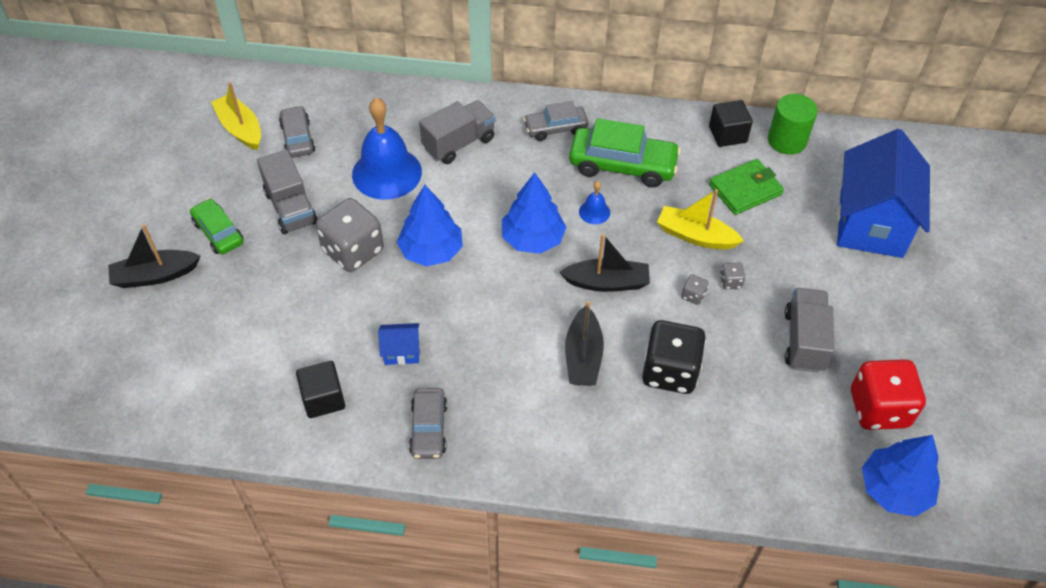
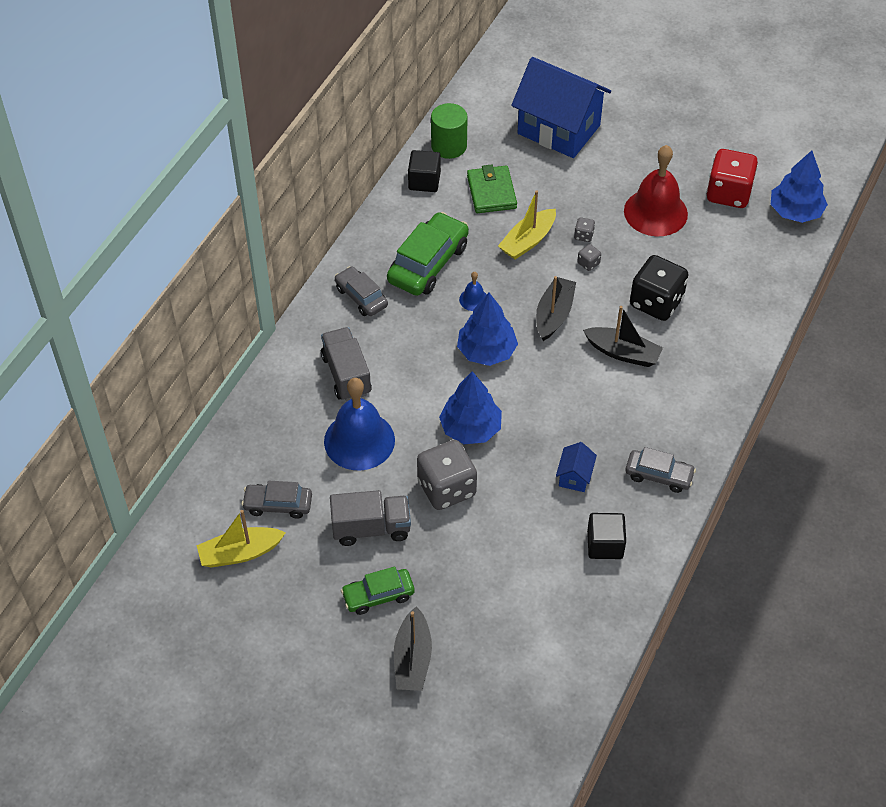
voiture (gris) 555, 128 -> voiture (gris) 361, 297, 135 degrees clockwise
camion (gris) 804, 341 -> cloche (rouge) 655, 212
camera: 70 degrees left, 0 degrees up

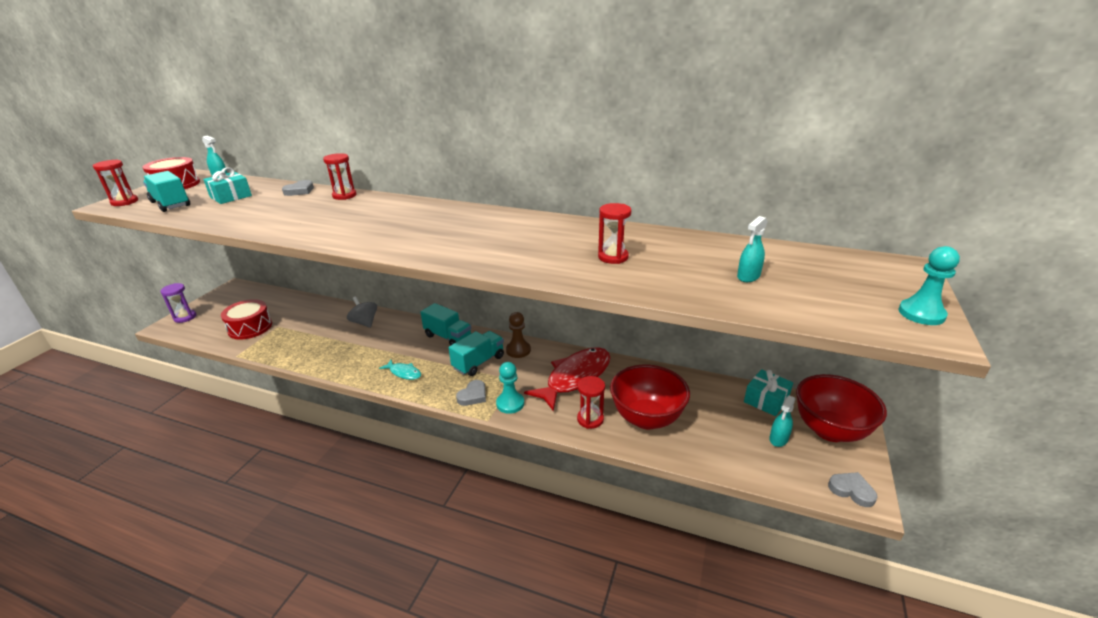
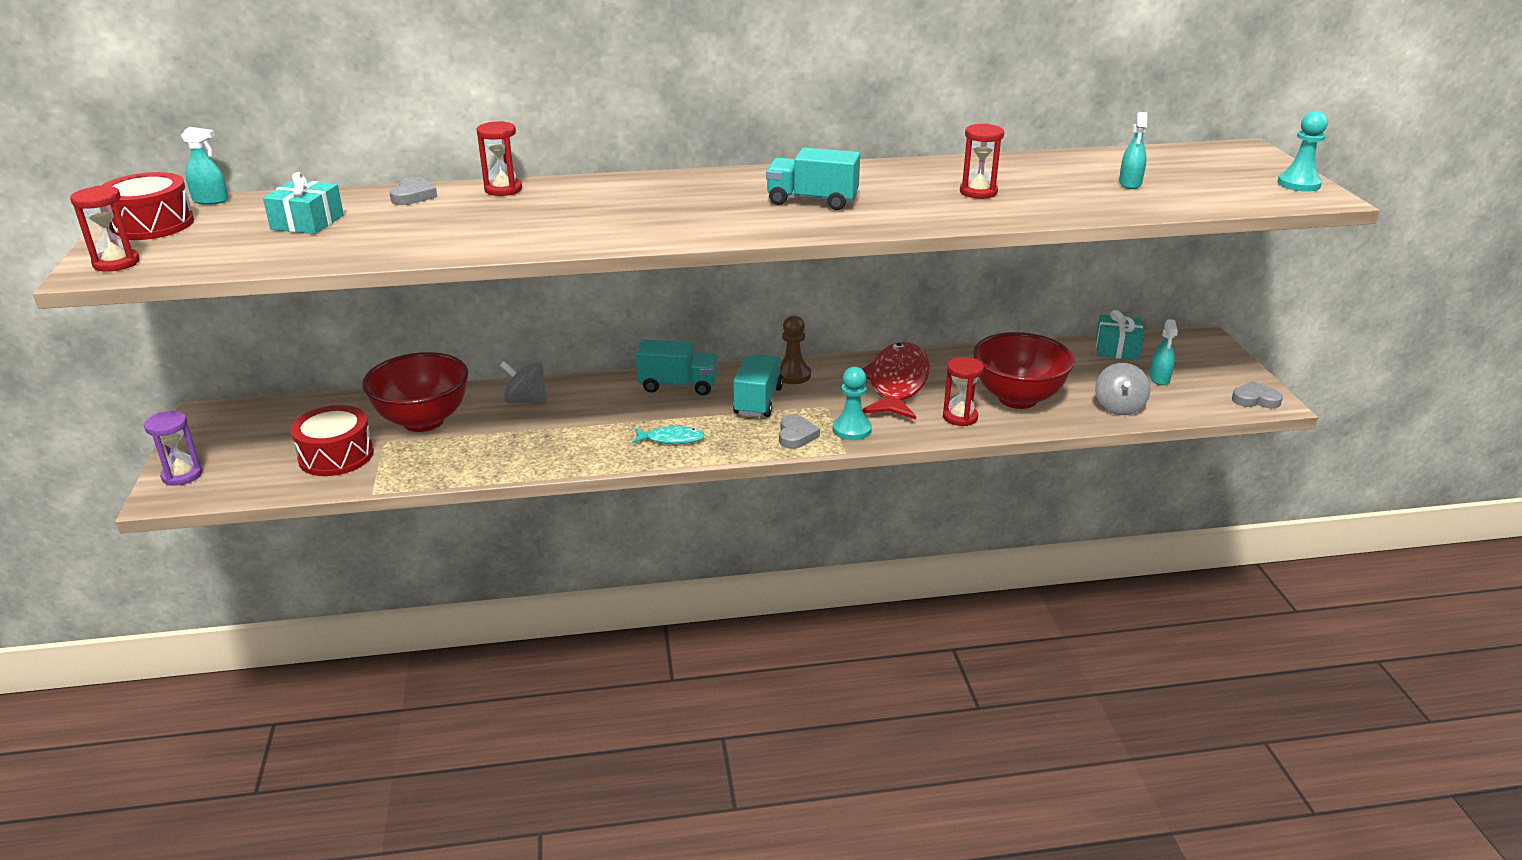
bol (rouge) 829, 430 -> bol (rouge) 423, 421, moved
camion (turquoise) 171, 204 -> camion (turquoise) 812, 201, moved
none -> toupie (gris) 1119, 407
camera: 30 degrees left, 0 degrees up

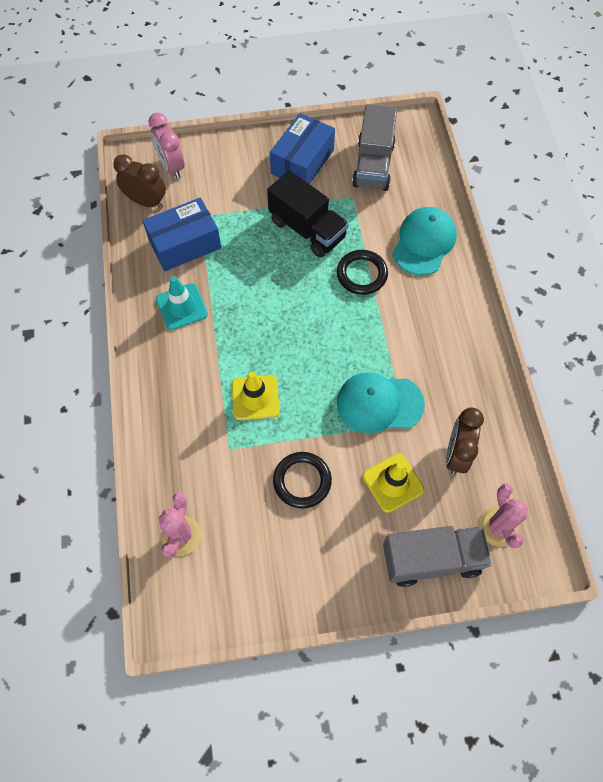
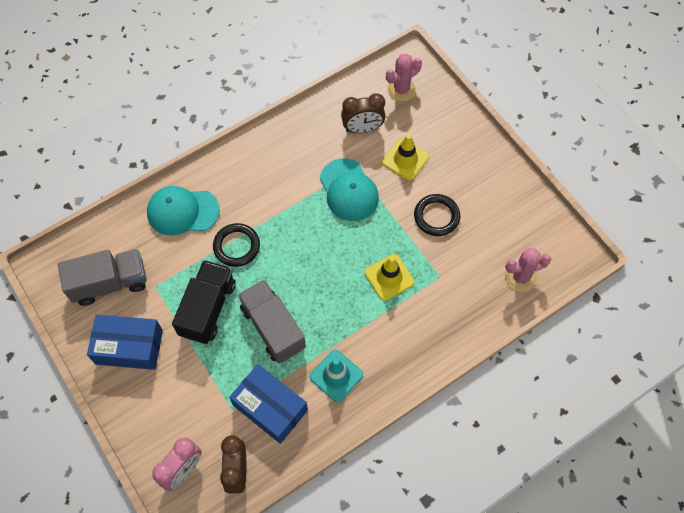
camion (gris) 431, 559 -> camion (gris) 273, 328, moved
camera: 115 degrees left, 0 degrees up

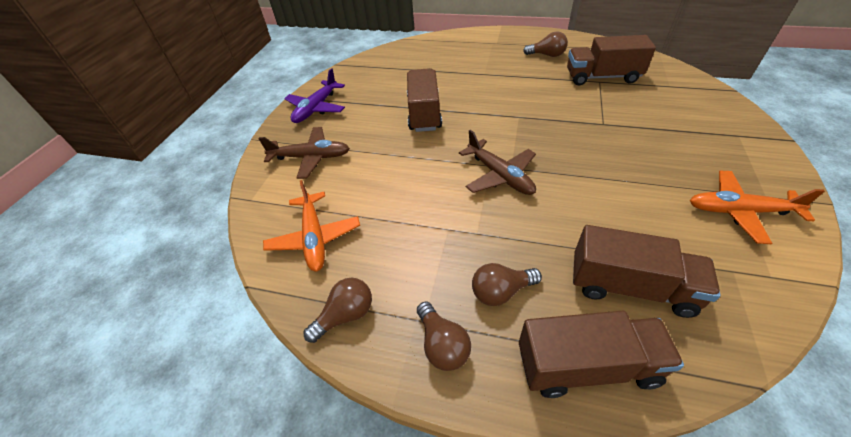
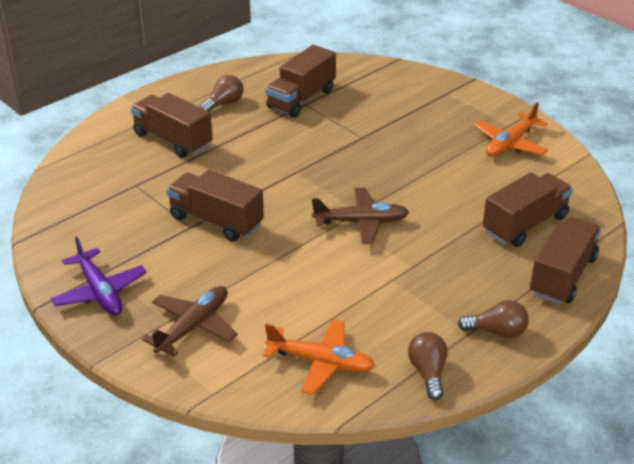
none -> camion (marron) 173, 140
ampoule (marron) 501, 291 -> none
camera: 60 degrees left, 10 degrees down

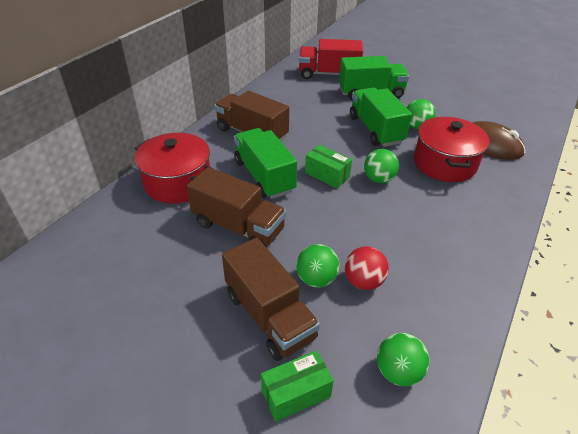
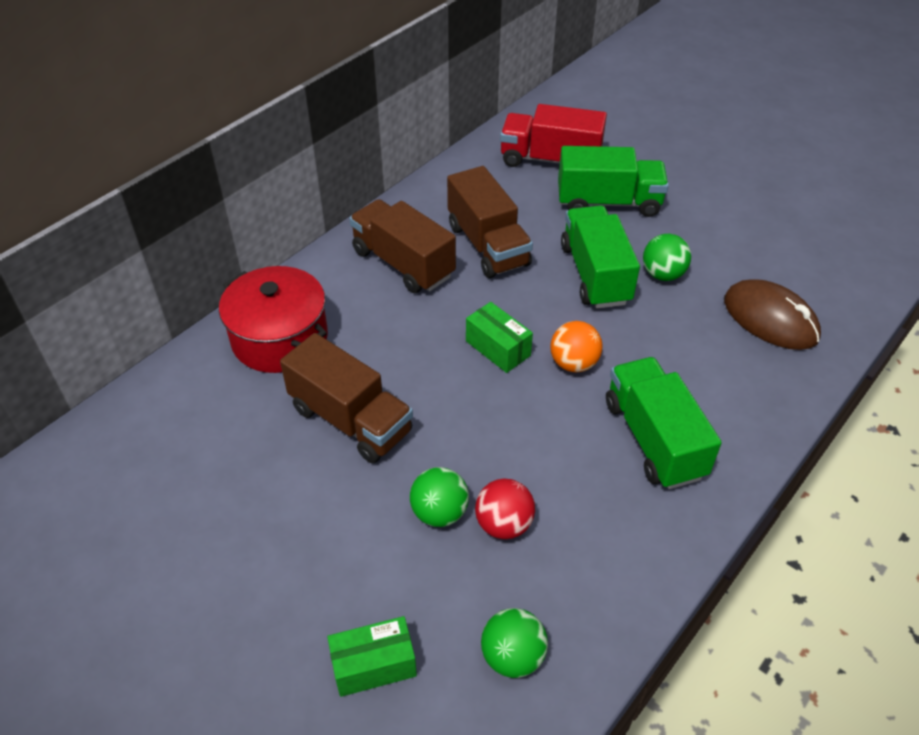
camion (marron) 269, 315 -> camion (marron) 488, 245, moved
balle (vert) 378, 179 -> balle (orange) 573, 363
camion (vert) 264, 176 -> camion (vert) 653, 439, moved
marmite (rouge) 444, 163 -> none
camera: 10 degrees right, 5 degrees up

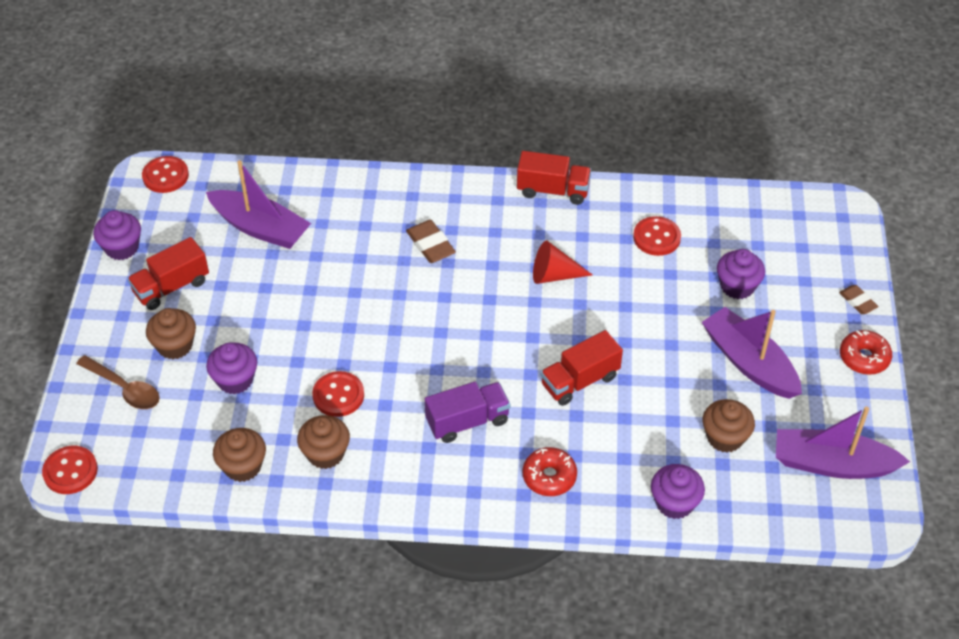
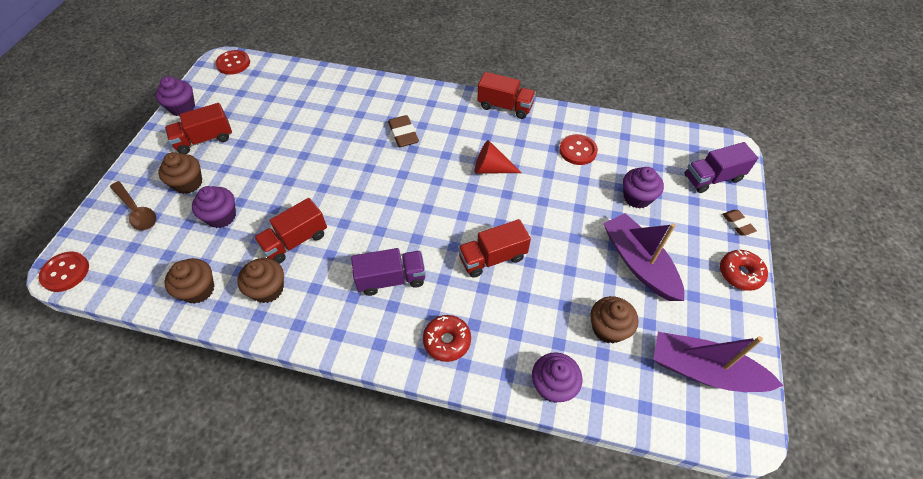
bouton (rouge) 338, 395 -> camion (rouge) 295, 241
none -> camion (violet) 712, 178
bateau (violet) 260, 228 -> none
camera: 10 degrees right, 5 degrees up

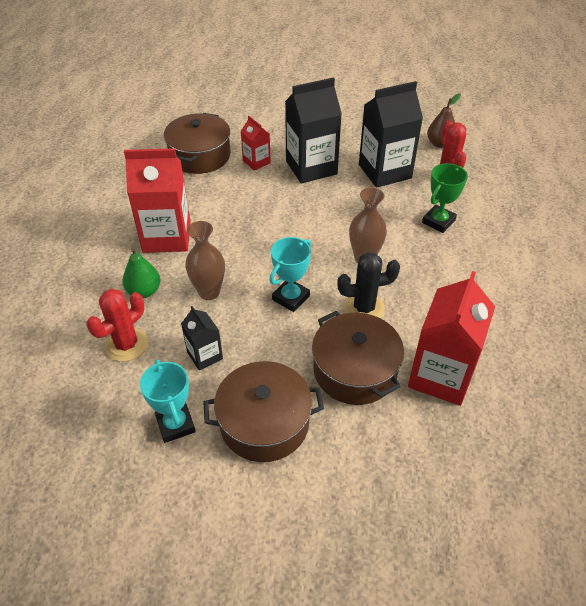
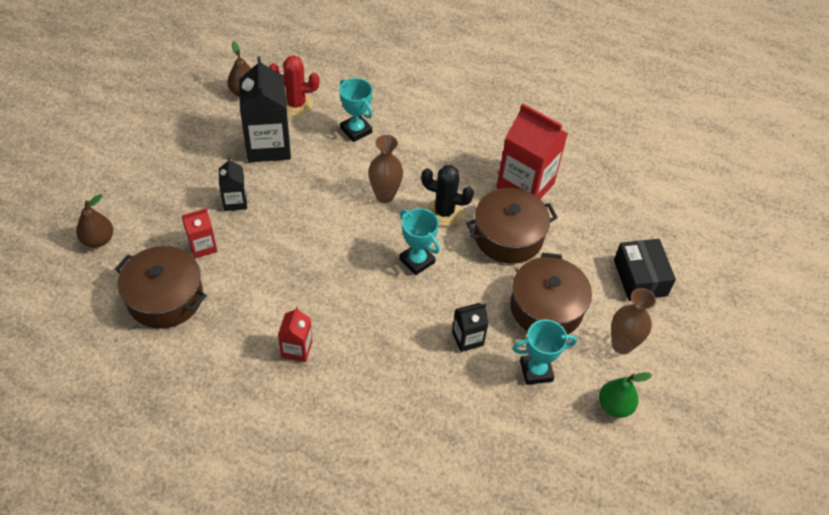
none -> poire (marron) 98, 240
brique de lait (noir) 311, 167 -> brique de lait (noir) 235, 201, x0.51
brique de lait (rouge) 167, 237 -> brique de lait (rouge) 297, 349, x0.51
trophée (vert) 438, 221 -> trophée (turquoise) 356, 130
cactus (noir) 364, 308 -> cactus (noir) 444, 212, 75 degrees counterclockwise
poire (vert) 144, 291 -> poire (vert) 614, 406, moved
vase (marron) 209, 292 -> vase (marron) 622, 345, moved
none -> boîte (noir) 640, 278
cactus (rouge) 126, 344 -> none
camera: 80 degrees left, 5 degrees up

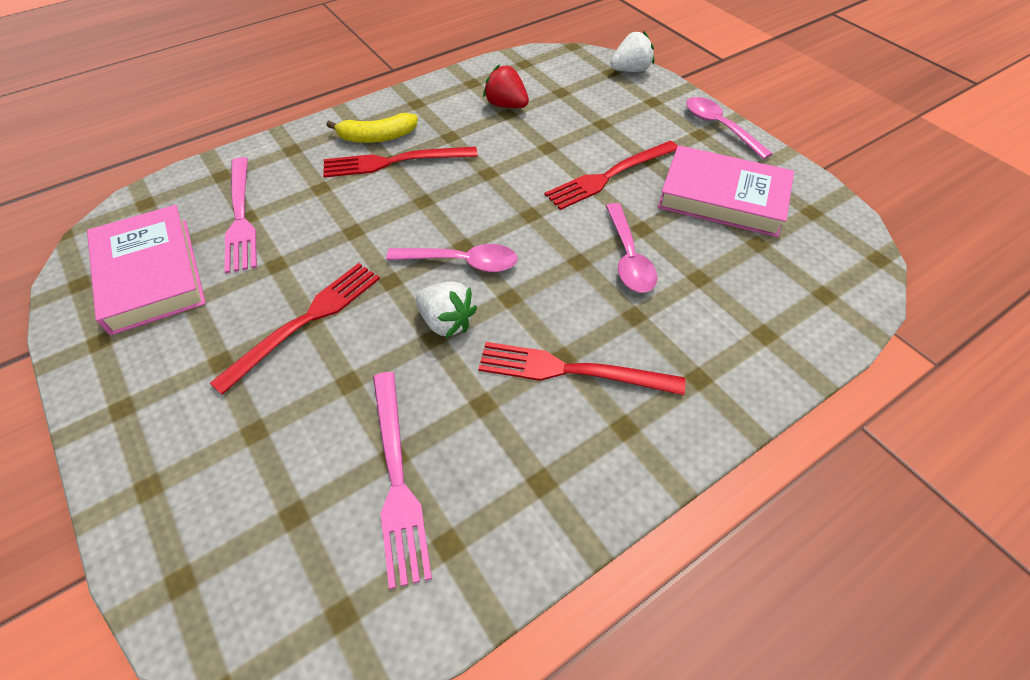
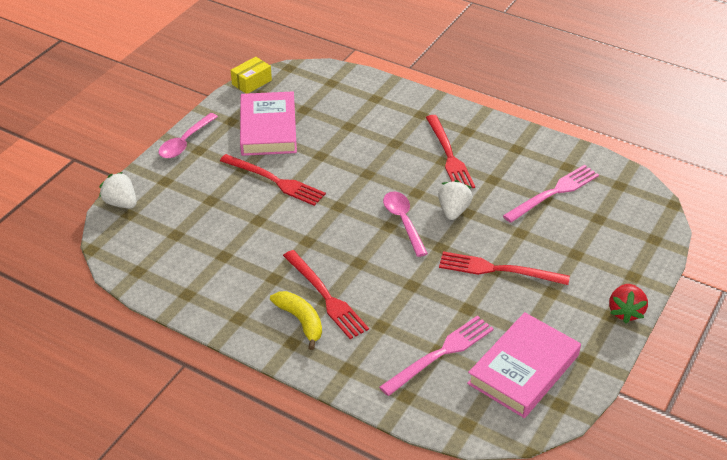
none -> boîte (jaune) 251, 82
fraise (rouge) 506, 105 -> fraise (rouge) 625, 312, moved
cuillère (rose) 628, 257 -> none
camera: 115 degrees left, 10 degrees down

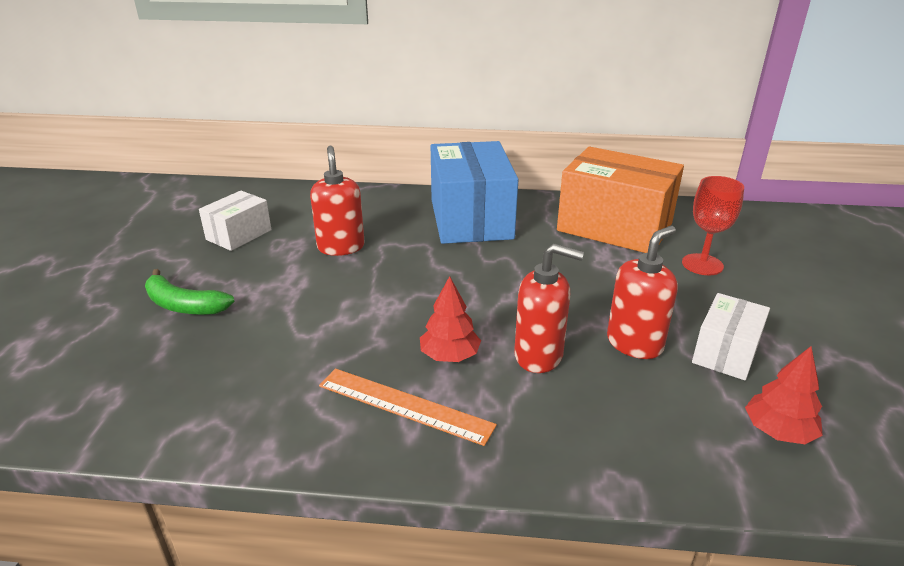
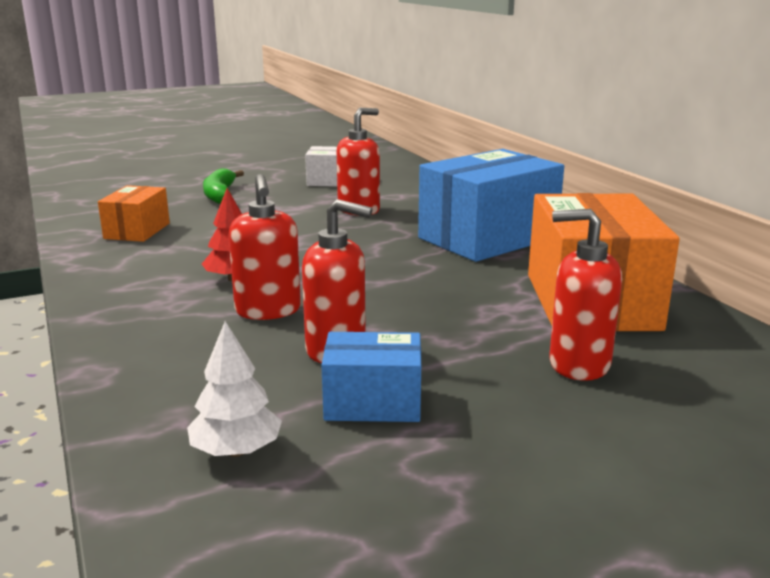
none -> boîte (orange) 137, 231
arbre (rouge) 778, 431 -> arbre (blanc) 236, 451
boîte (blanc) 725, 353 -> boîte (bleu) 373, 402
verre à pied (rouge) 702, 264 -> distributeur de savon (rouge) 578, 364
règle (orange) 404, 405 -> none
camera: 60 degrees right, 10 degrees down

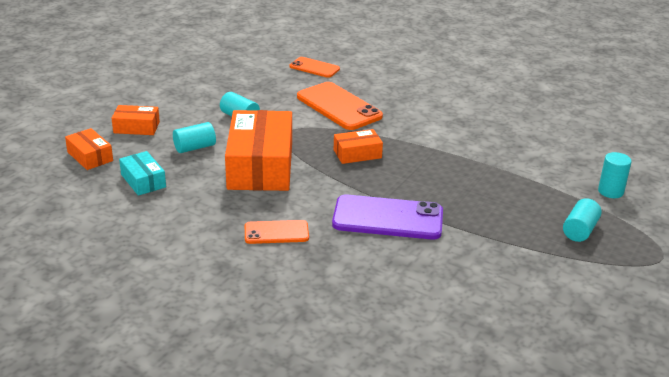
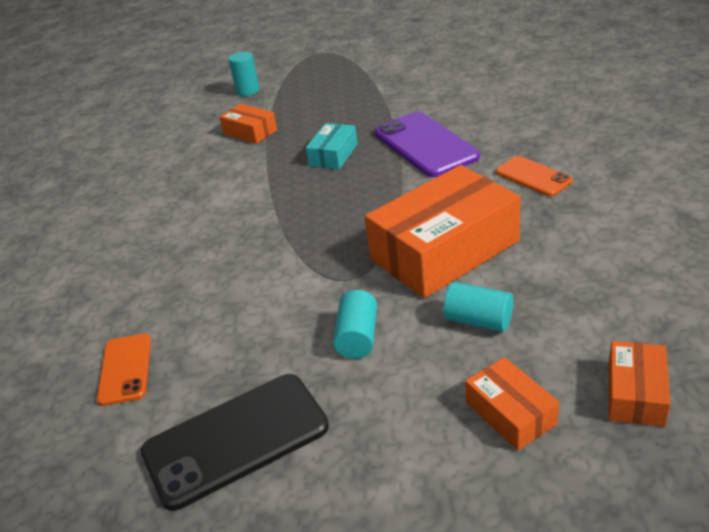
none -> téléphone (noir) 236, 440
boîte (orange) 357, 154 -> boîte (orange) 250, 132, moved
boîte (turquoise) 143, 181 -> boîte (turquoise) 333, 155, moved
téléphone (orange) 339, 107 -> none
cylindre (turquoise) 580, 230 -> none
camera: 120 degrees left, 5 degrees up

